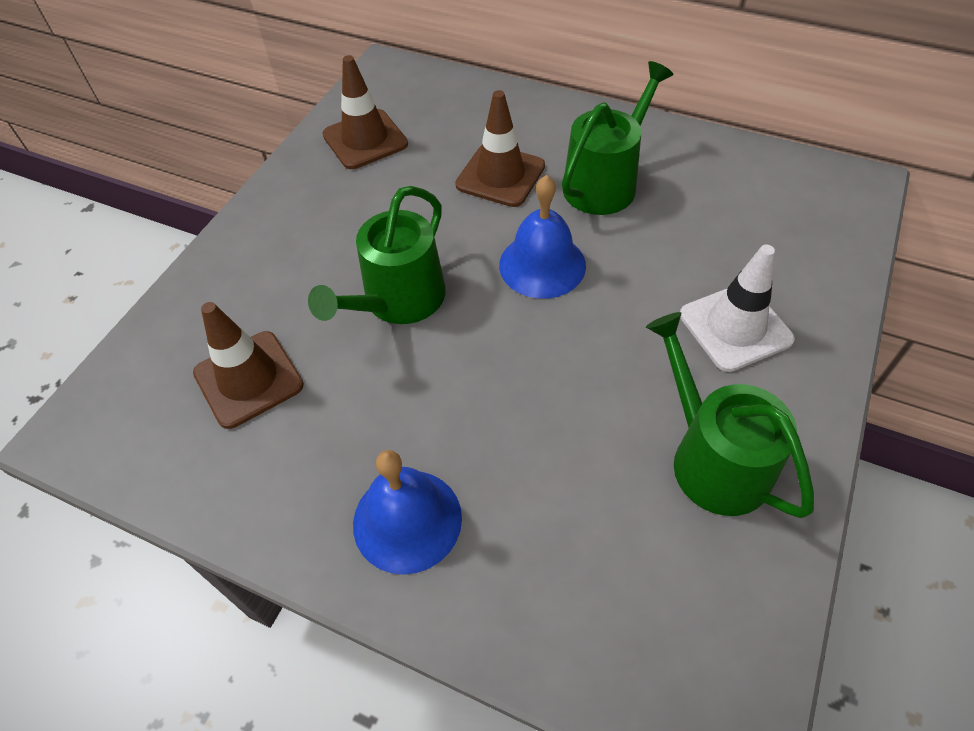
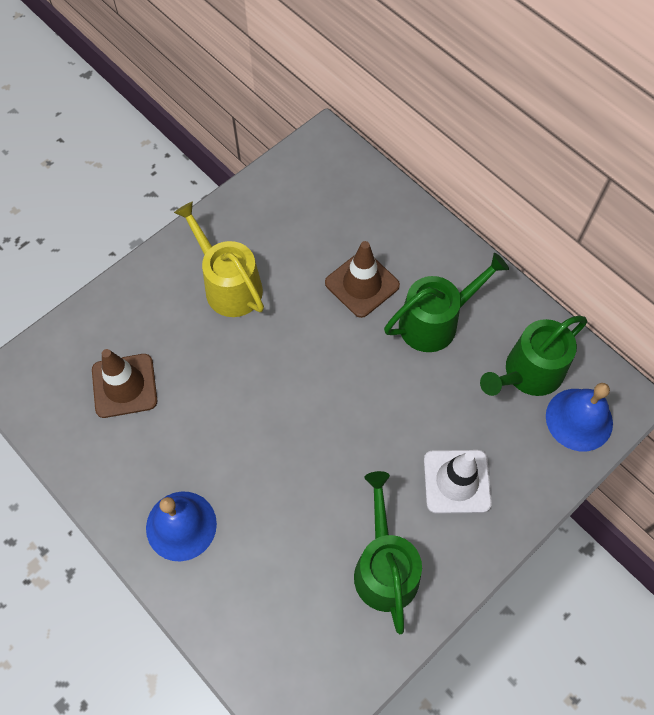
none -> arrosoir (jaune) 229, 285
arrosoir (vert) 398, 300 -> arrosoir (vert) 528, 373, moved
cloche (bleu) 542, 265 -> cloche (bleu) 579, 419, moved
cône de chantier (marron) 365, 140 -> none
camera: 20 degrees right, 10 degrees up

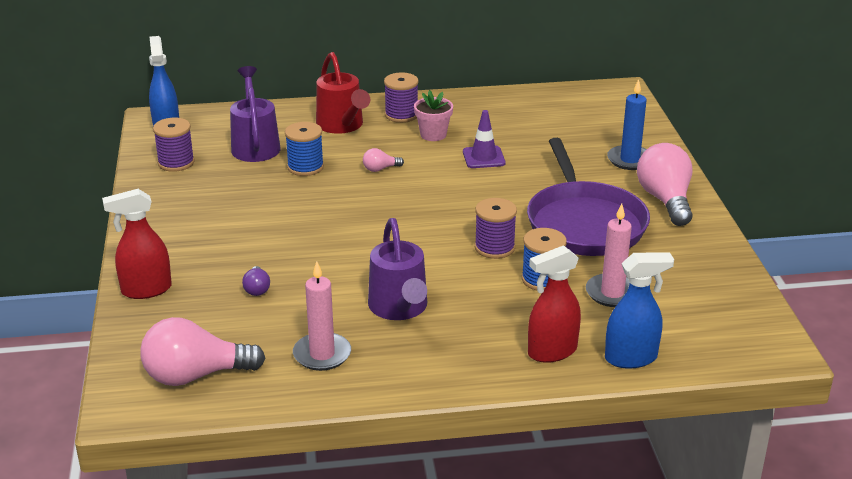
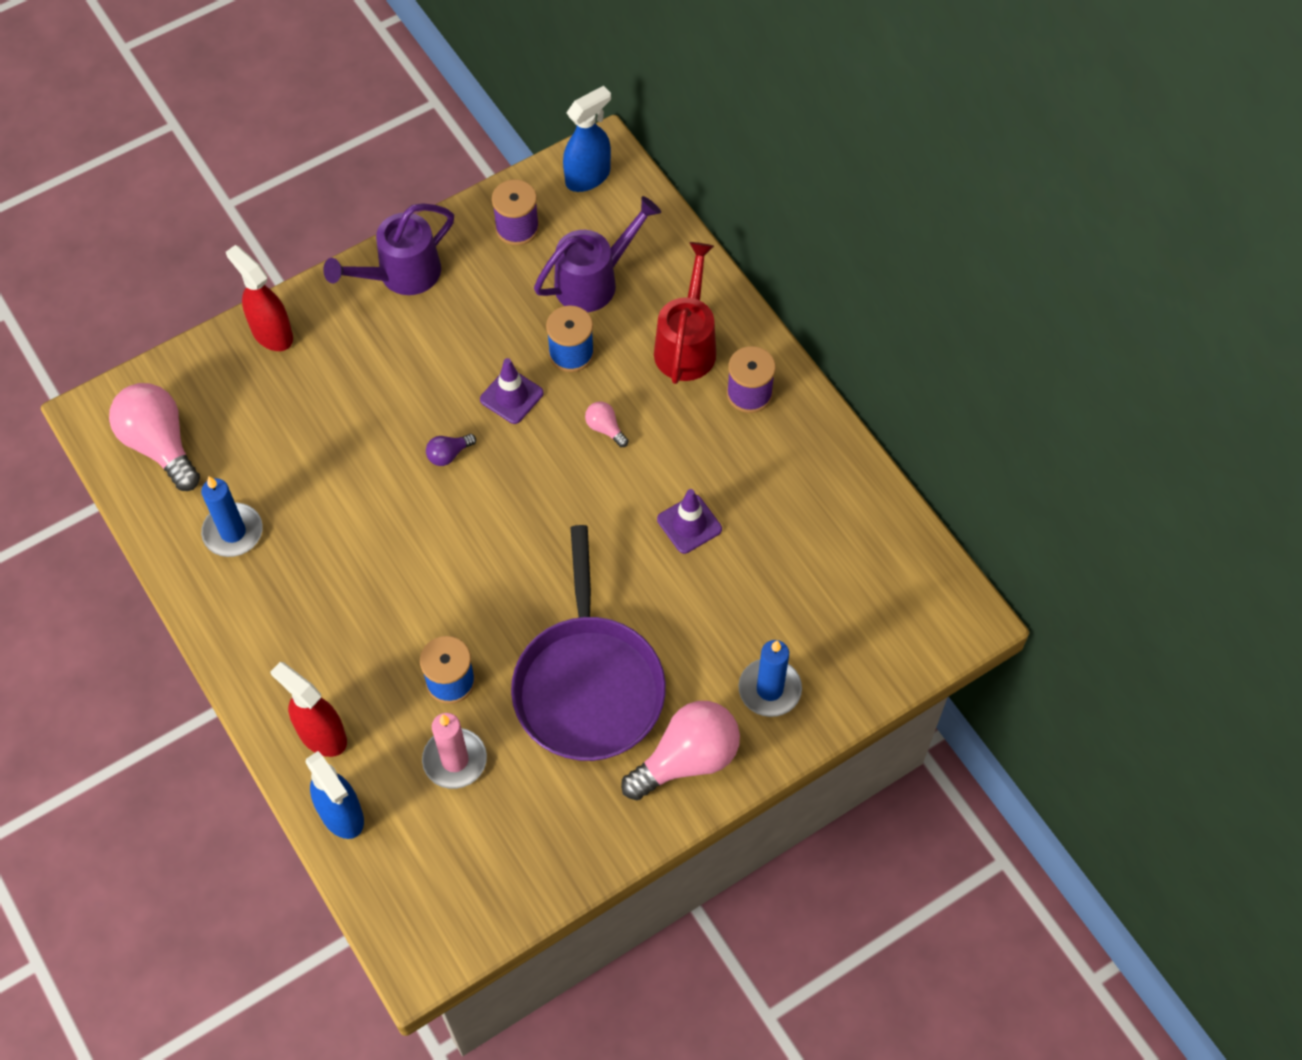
bougie (rose) 322, 354 -> bougie (bleu) 233, 532
arrosoir (violet) 399, 308 -> arrosoir (violet) 401, 275, moved
ampoule (violet) 257, 289 -> ampoule (violet) 448, 454, moved
none -> cône de chantier (violet) 511, 396
poêle (violet) 584, 223 -> poêle (violet) 588, 686, 60 degrees counterclockwise
arrosoir (rouge) 342, 126 -> arrosoir (rouge) 687, 344, 150 degrees clockwise
pot de fleurs (rose) 433, 135 -> none
bobine (violet) 494, 247 -> none
camera: 65 degrees right, 30 degrees up

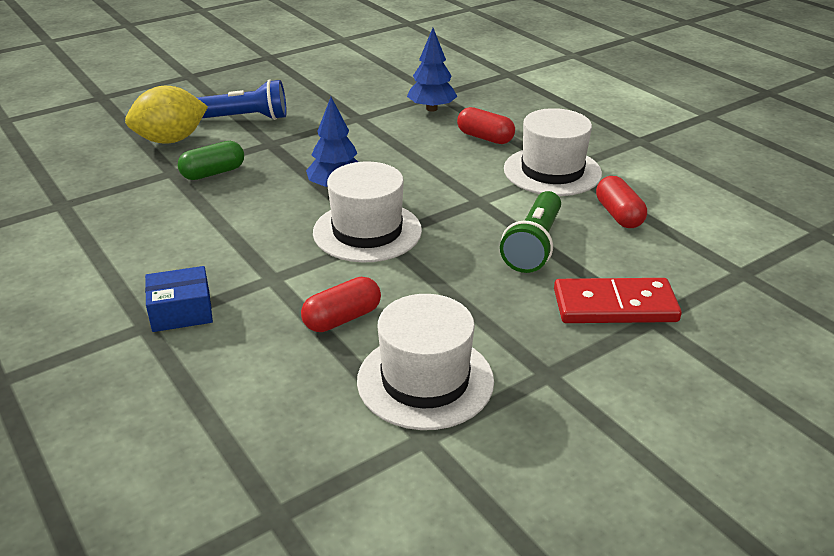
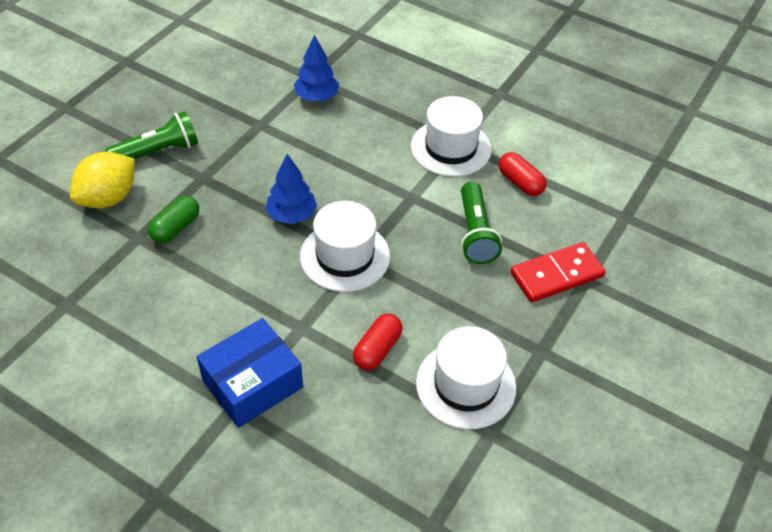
lampe de poche (bleu) 245, 118 -> lampe de poche (vert) 158, 151
boîte (bleu) 181, 311 -> boîte (bleu) 252, 383, x1.62
gélule (rouge) 485, 138 -> none
camera: 25 degrees left, 15 degrees up

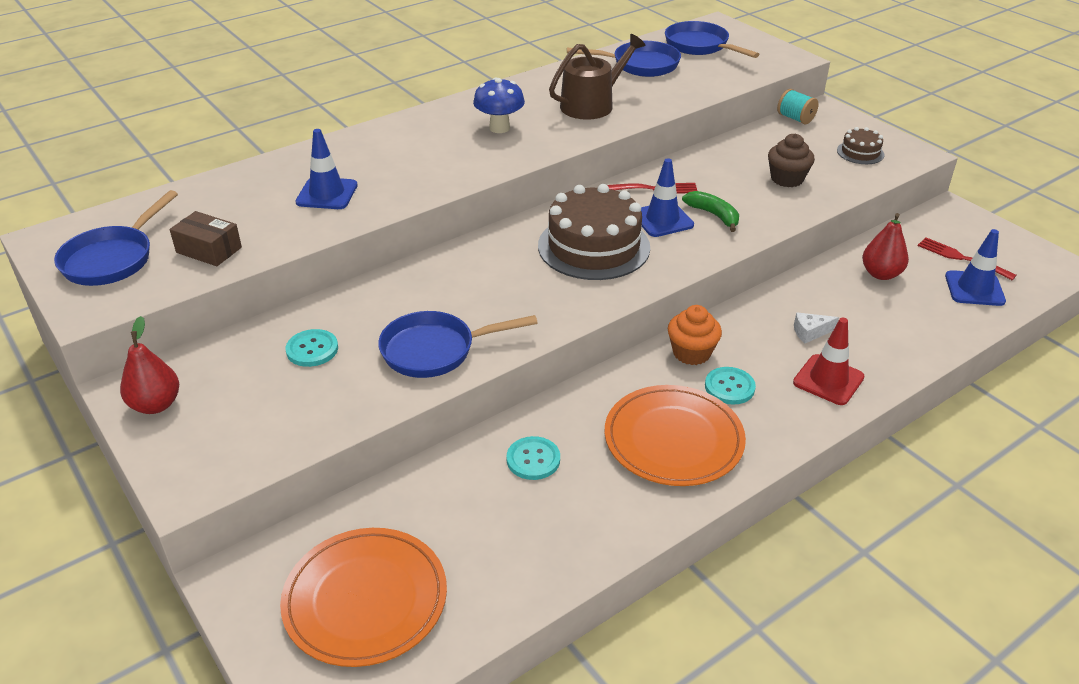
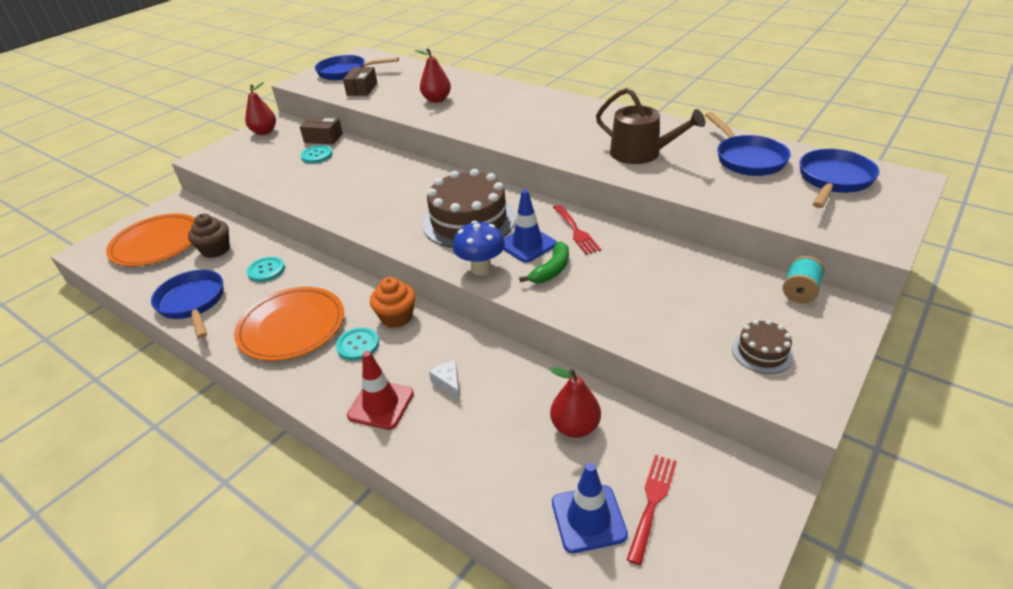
poêle (bleu) 435, 350 -> poêle (bleu) 193, 303, moved
muffin (marron) 787, 179 -> muffin (marron) 216, 250, moved
none -> boîte (marron) 323, 138
cône de chantier (bleu) 327, 194 -> poire (rouge) 437, 100
champignon (bleu) 499, 128 -> champignon (bleu) 481, 269, moved
camera: 75 degrees right, 0 degrees up

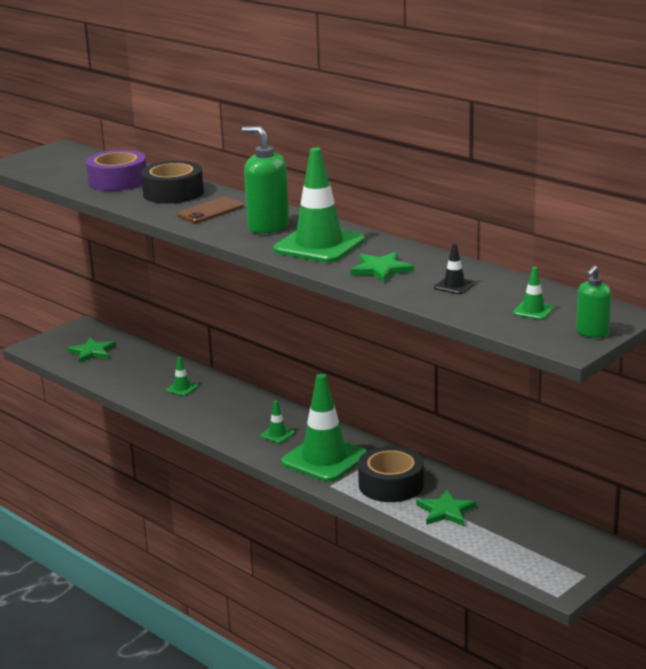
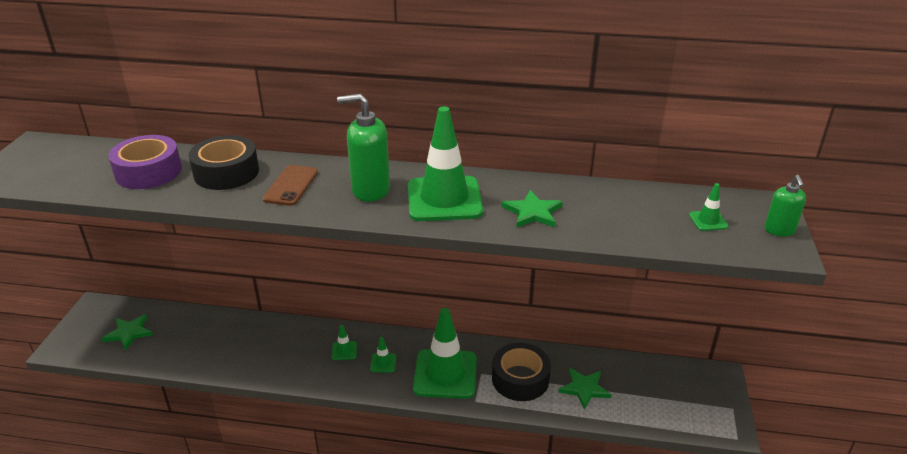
cône de chantier (vert) 182, 388 -> cône de chantier (vert) 344, 351, moved
cône de chantier (noir) 454, 286 -> none
camera: 35 degrees left, 10 degrees up

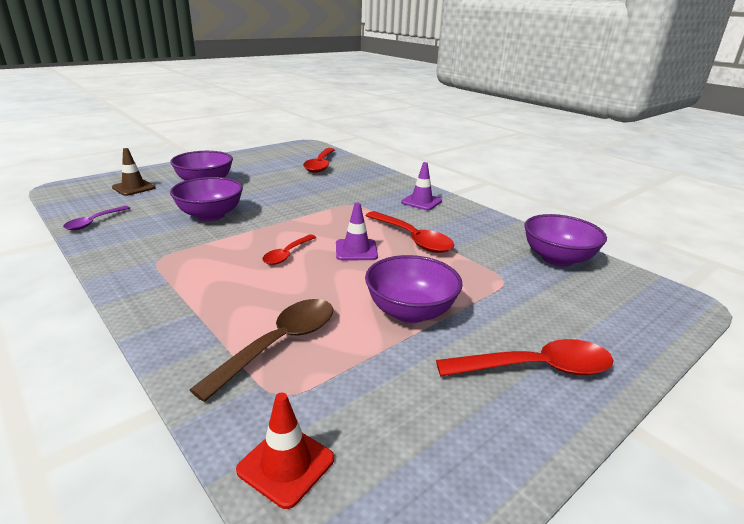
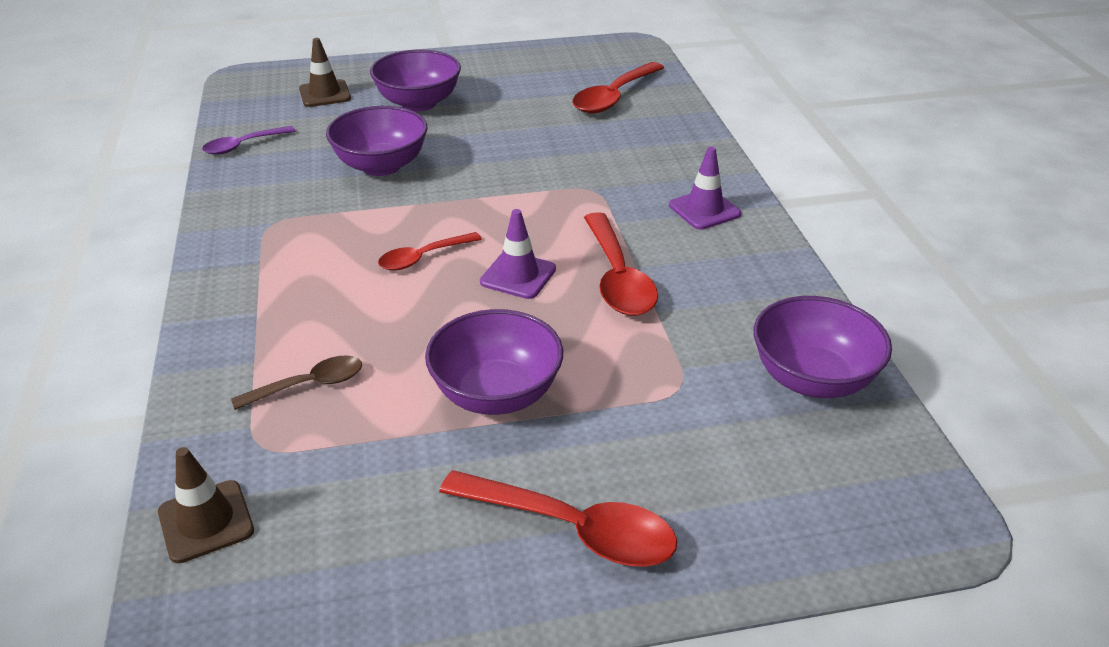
cône de chantier (rouge) 286, 464 -> cône de chantier (marron) 206, 521
cuillère (marron) 280, 344 -> cuillère (marron) 309, 385, x0.61
camera: 30 degrees right, 10 degrees up

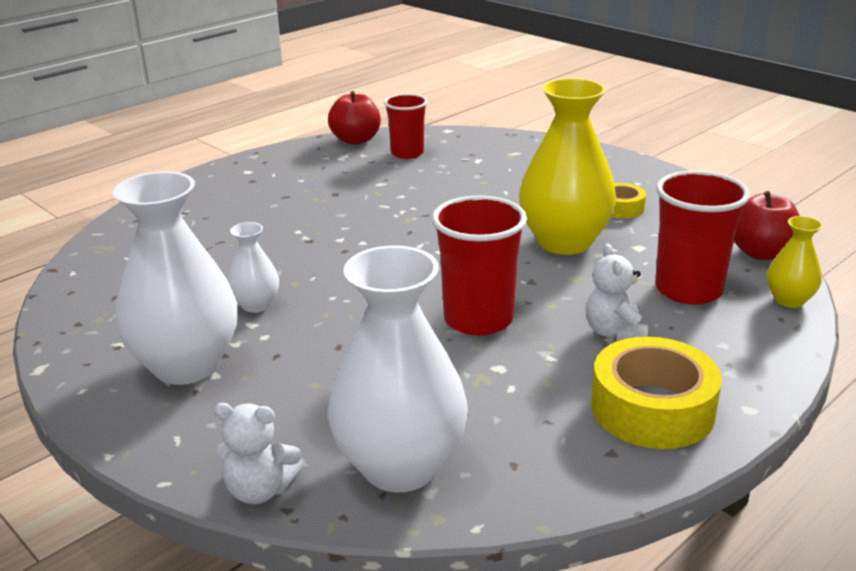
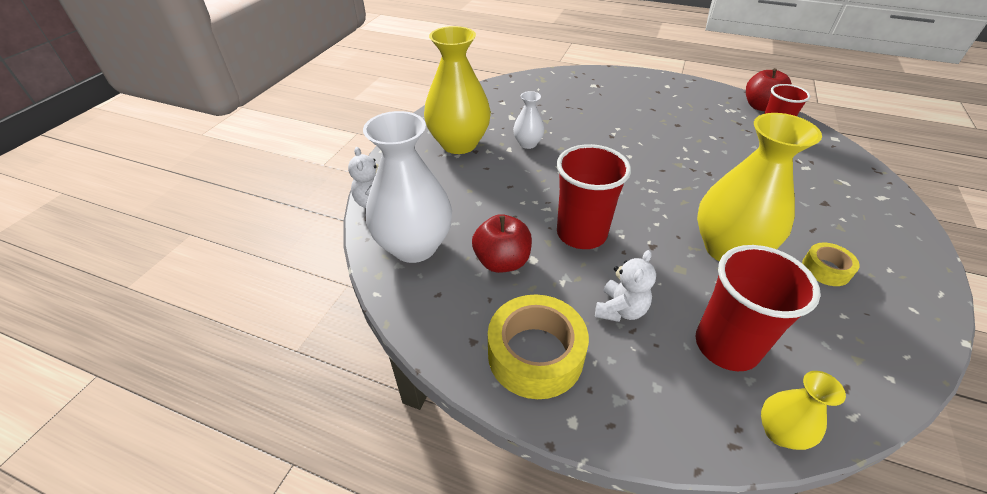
vase (blanc) 186, 365 -> vase (jaune) 459, 144
pomme (rouge) 761, 253 -> pomme (rouge) 502, 261, moved
ours en peluche (blanc) 614, 332 -> ours en peluche (blanc) 620, 310, 150 degrees clockwise
camera: 65 degrees right, 15 degrees up

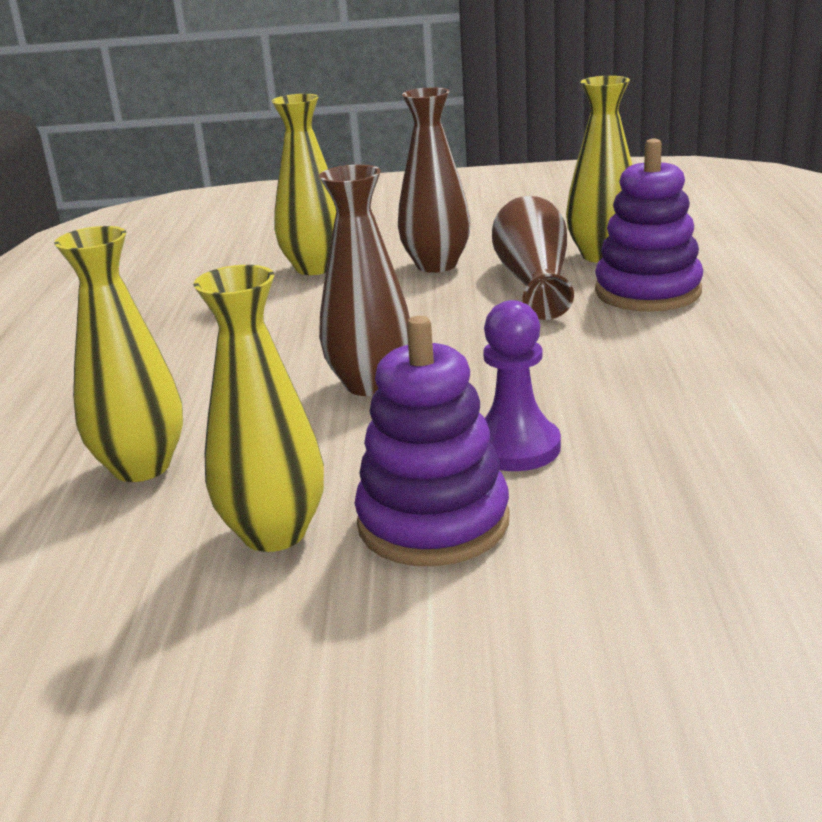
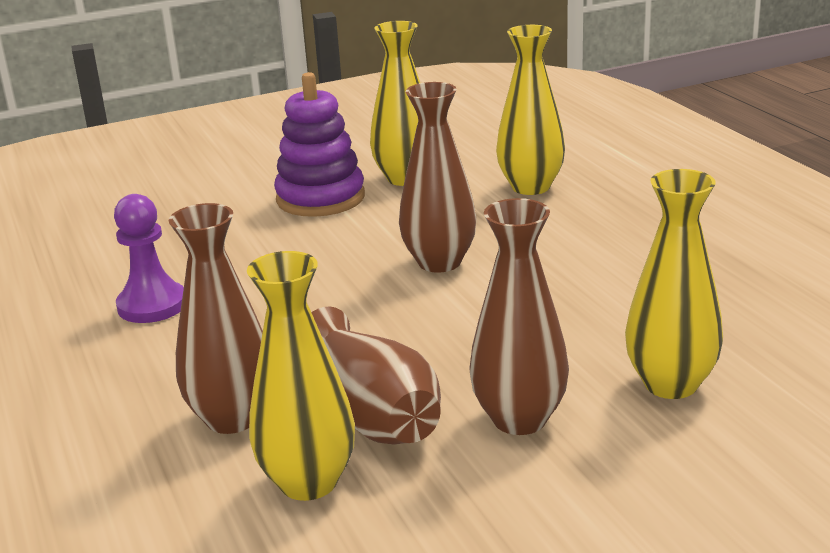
pion (violet) 515, 447 -> pion (violet) 152, 305, moved
jouet à empiler (violet) 648, 292 -> vase (marron) 232, 418
camera: 155 degrees right, 0 degrees up

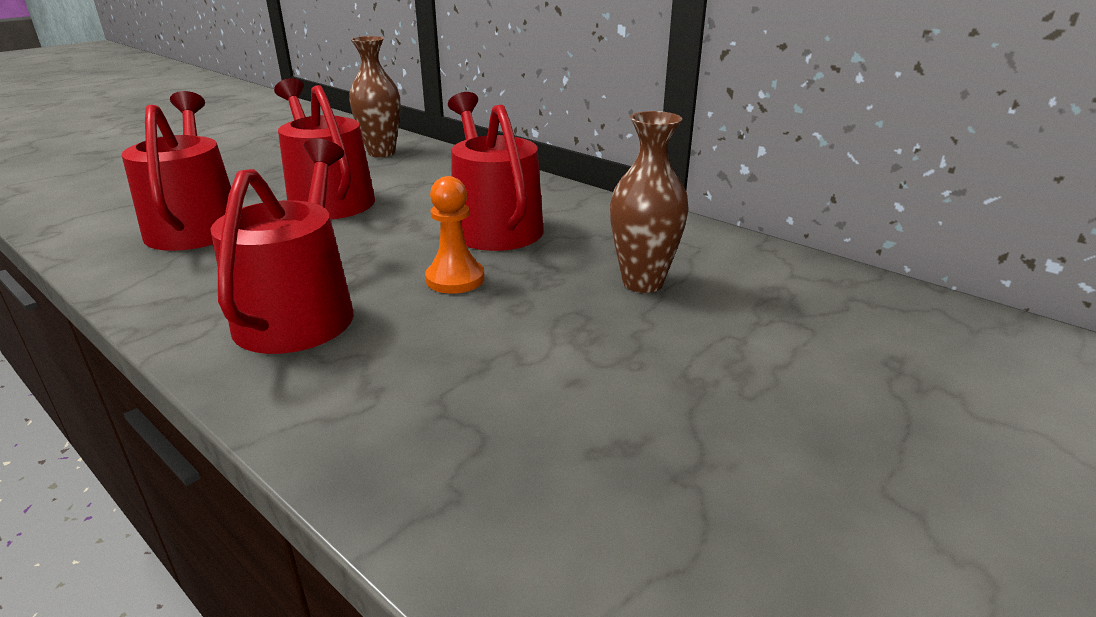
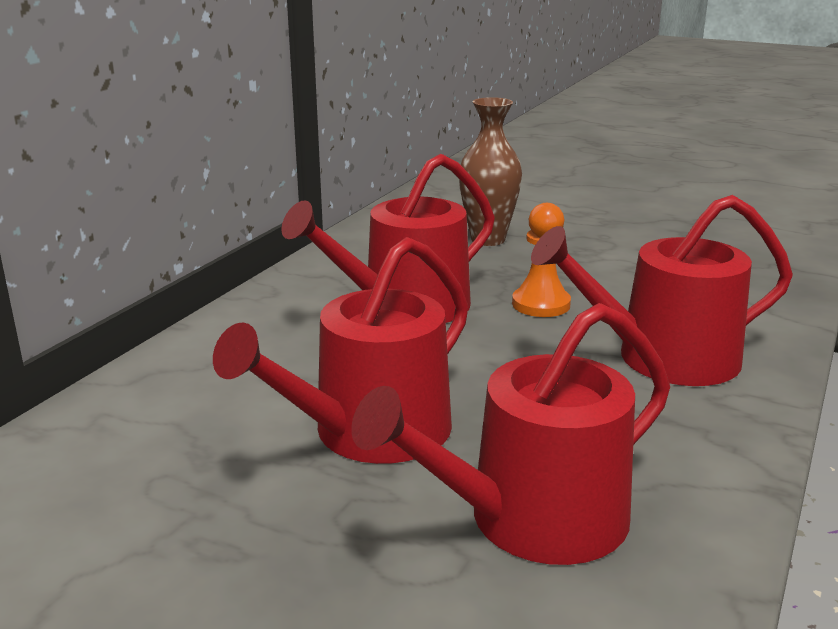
vase (marron) 381, 153 -> none
camera: 105 degrees left, 5 degrees down

